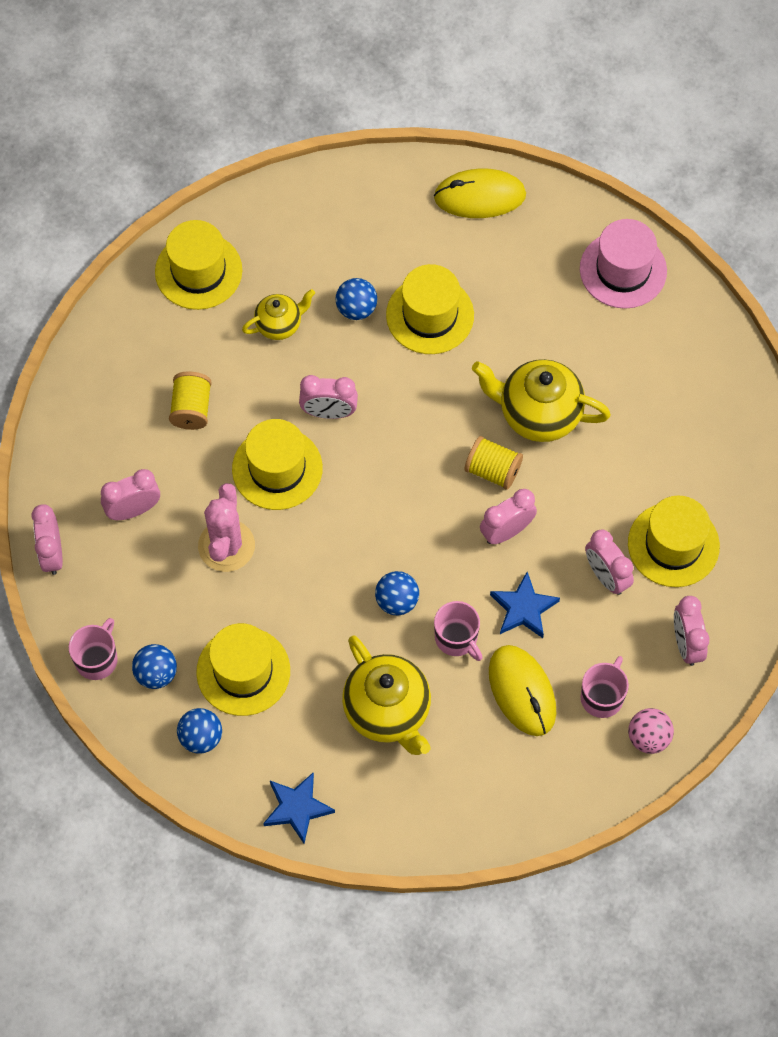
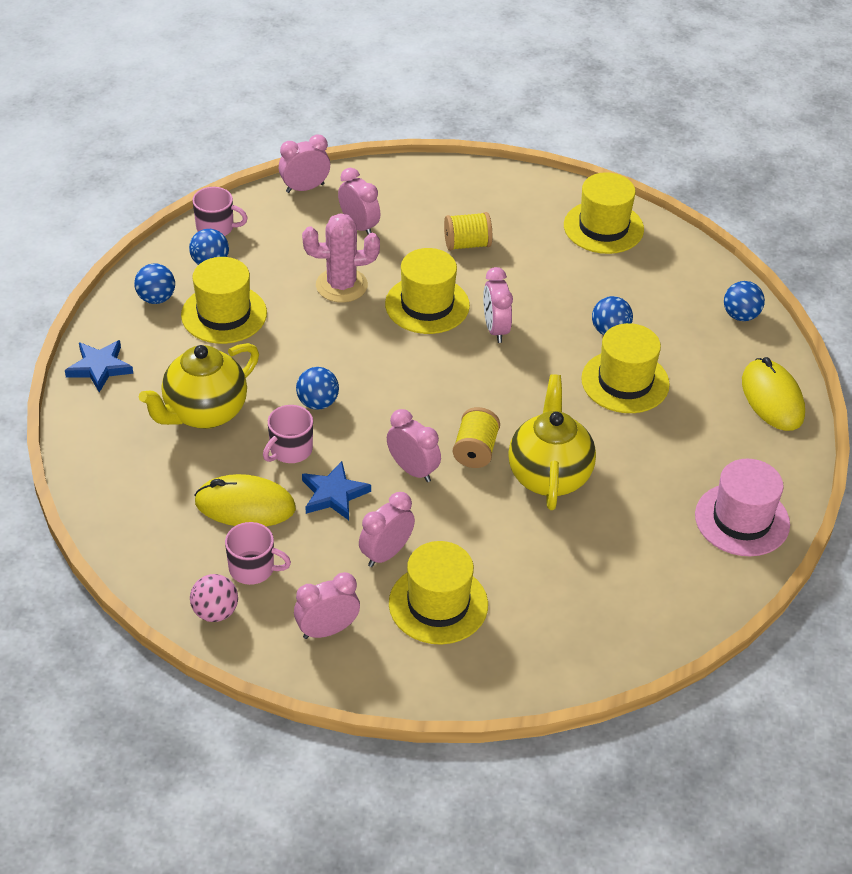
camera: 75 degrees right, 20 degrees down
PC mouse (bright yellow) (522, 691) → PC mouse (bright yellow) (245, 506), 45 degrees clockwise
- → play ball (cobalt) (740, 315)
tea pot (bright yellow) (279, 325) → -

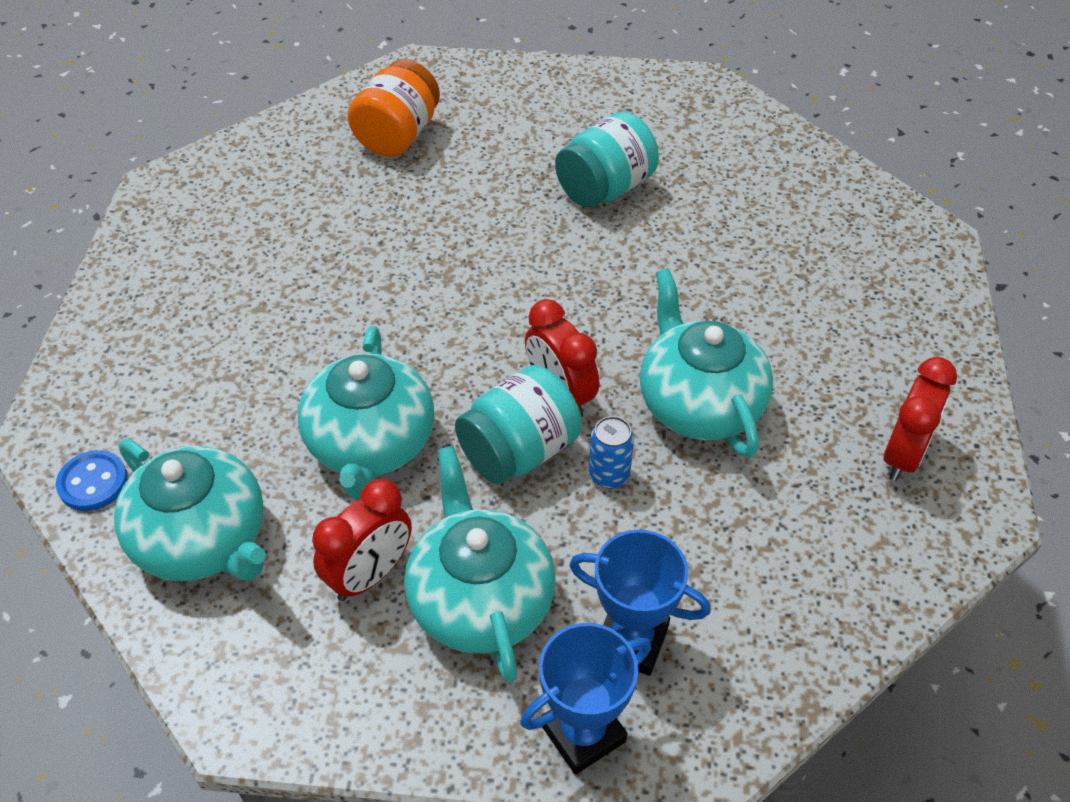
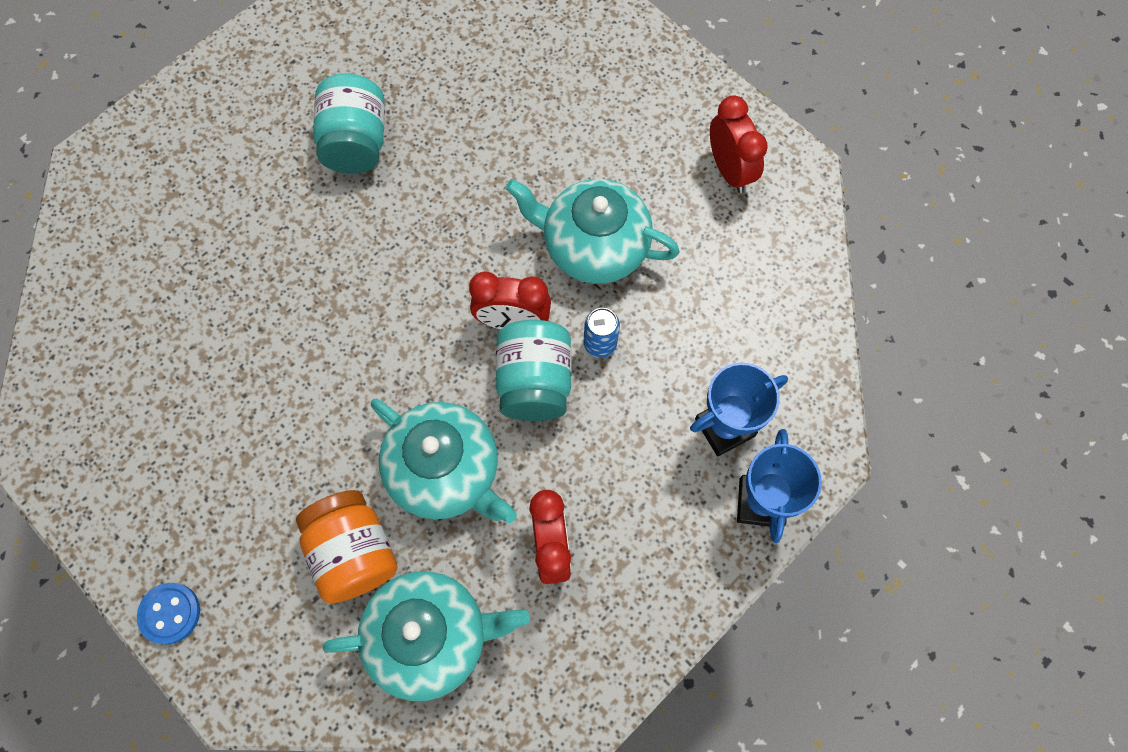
camera: 50 degrees left, 20 degrees up
sewing button (cobalt) (93, 482) → sewing button (cobalt) (170, 613), moved
jam jar (bright orange) (397, 136) → jam jar (bright orange) (354, 552), moved
tea pot (aqua) (480, 600) → -

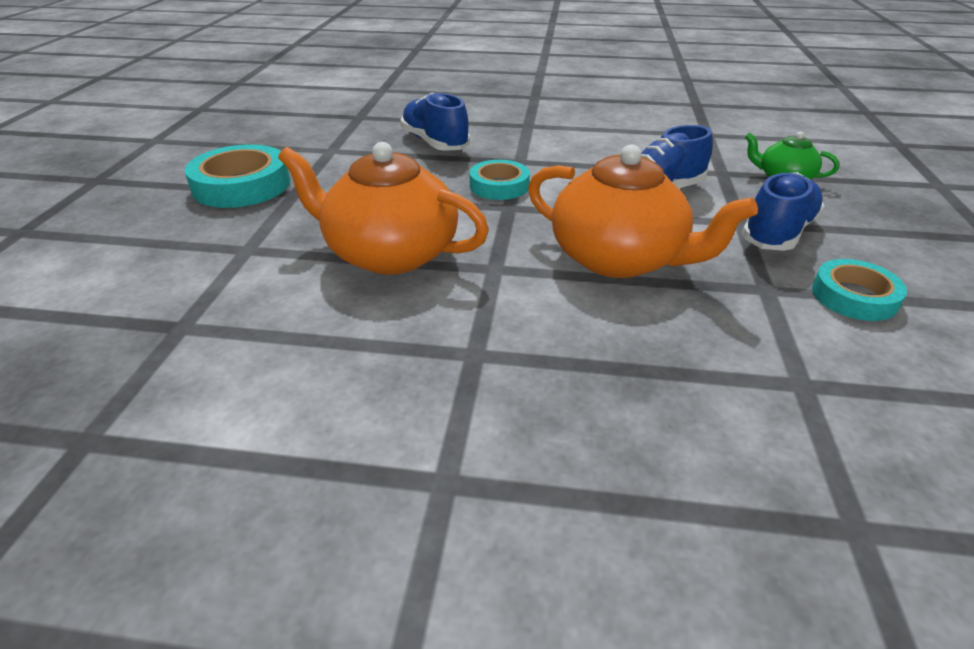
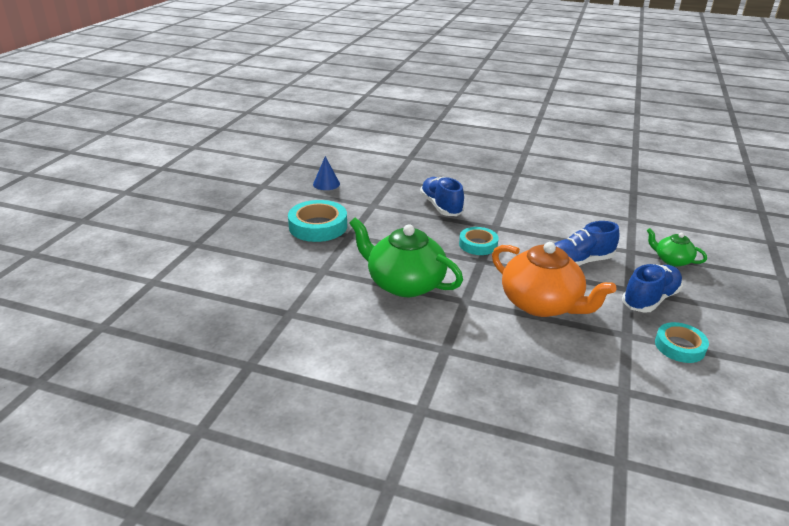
camera: 10 degrees right, 5 degrees down
- → cone (cobalt) (326, 184)
tea pot (bright orange) (390, 253) → tea pot (green) (404, 283)

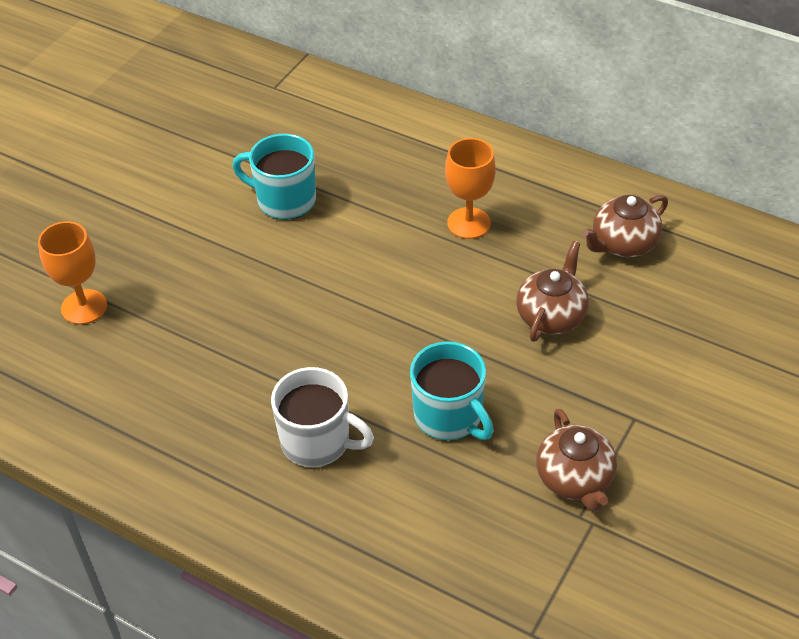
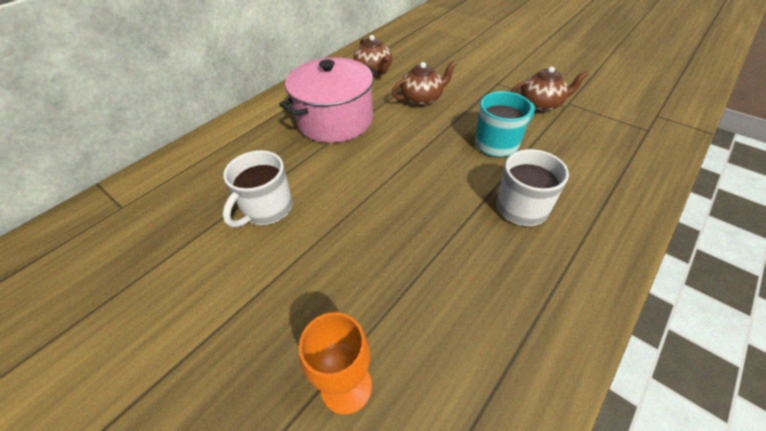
camera: 80 degrees left, 0 degrees up
mug (aqua) (284, 200) → mug (pure white) (267, 209)
chalice (bright orange) (469, 223) → stockpot (rose-pink) (335, 120)
tea pot (brown) (551, 316) → tea pot (brown) (422, 99), 120 degrees clockwise

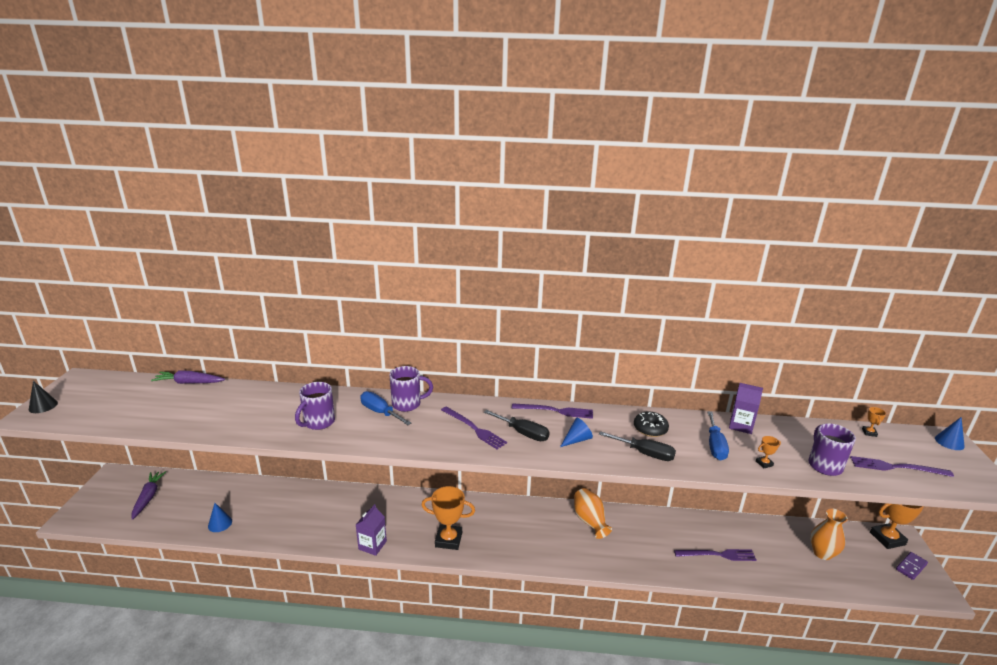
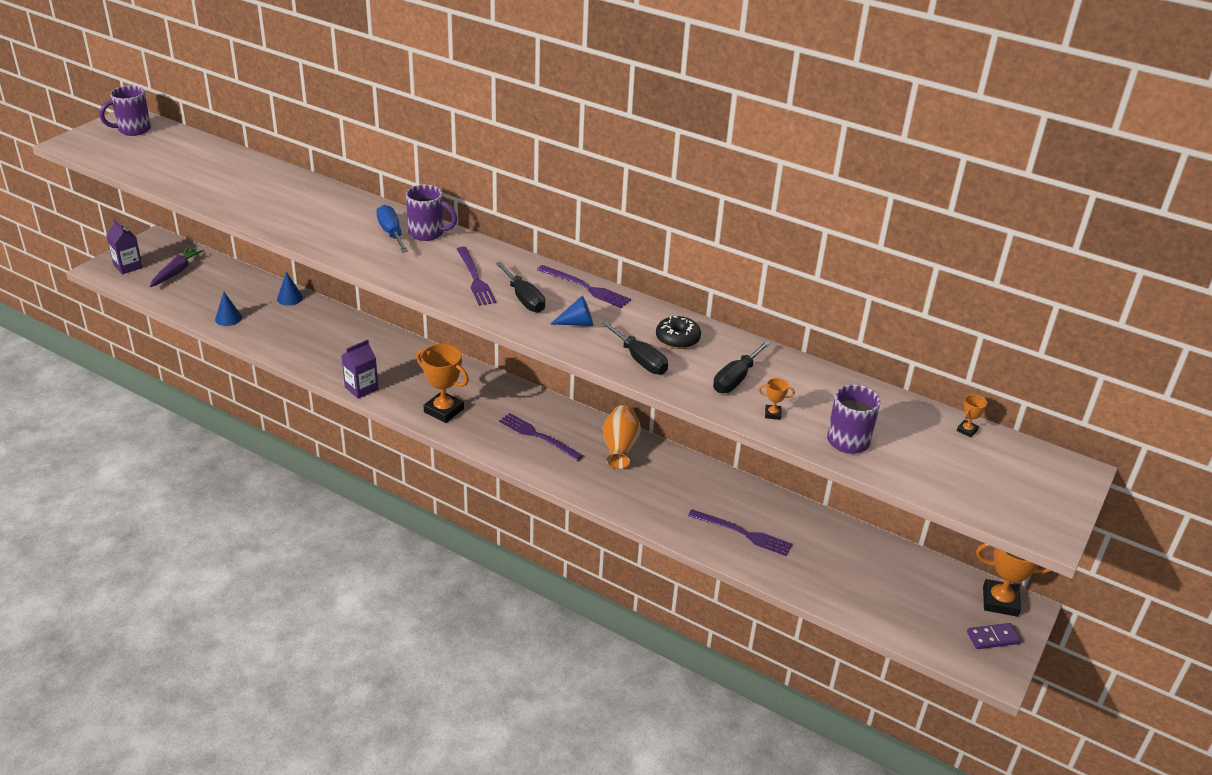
camera: 25 degrees right, 10 degrees up
mug (purple) (318, 422) → mug (purple) (133, 130), moved
juice carton (purple) (741, 425) → juice carton (purple) (128, 266), moved
cone (cobalt) (949, 442) → cone (cobalt) (290, 298), moved
fork (purple) (896, 467) → fork (purple) (538, 436), moved
hand screwdriver (cobalt) (715, 445) → hand screwdriver (black) (736, 379)
cone (black) (43, 406) → -
root vegetable (purple) (189, 383) → -
flower vase (bright orange) (822, 553) → -

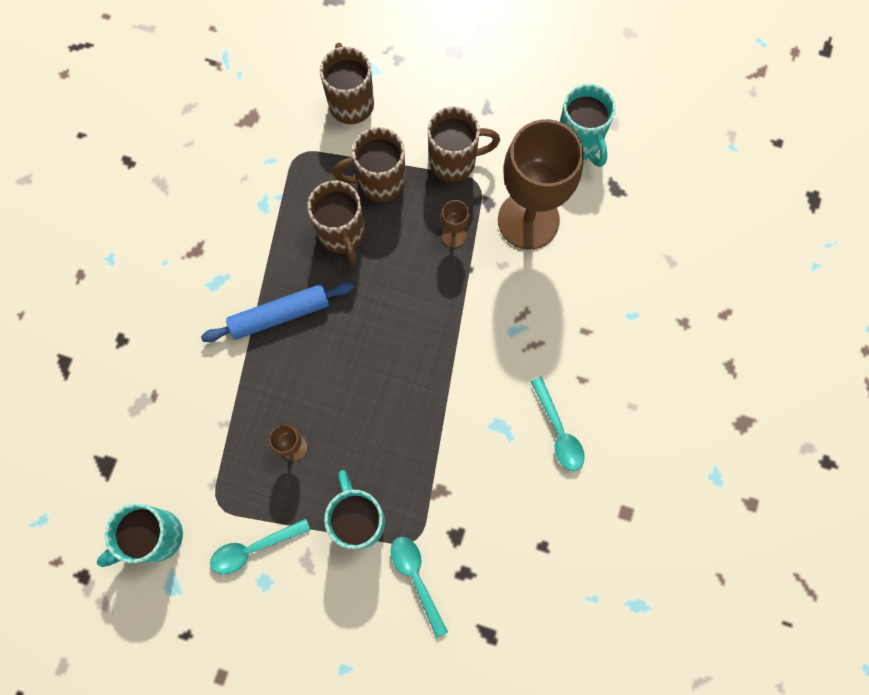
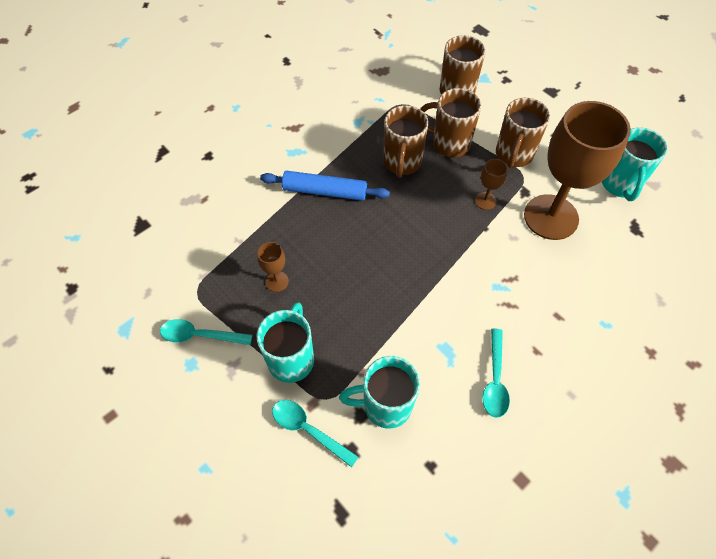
camera: 30 degrees right, 15 degrees down
spoon (aqua) (416, 578) → spoon (aqua) (308, 430), 60 degrees counterclockwise
mug (aqua) (155, 537) → mug (aqua) (385, 405), moved
mug (brown) (455, 161) → mug (brown) (513, 155), 90 degrees clockwise

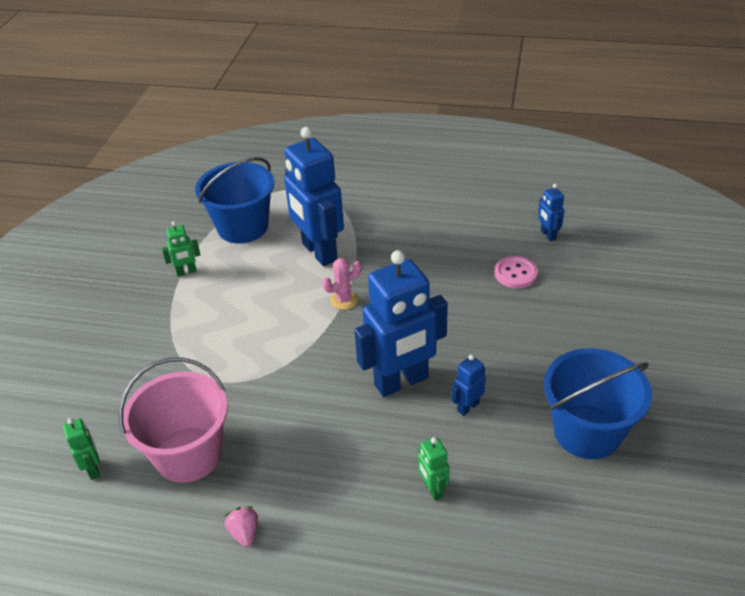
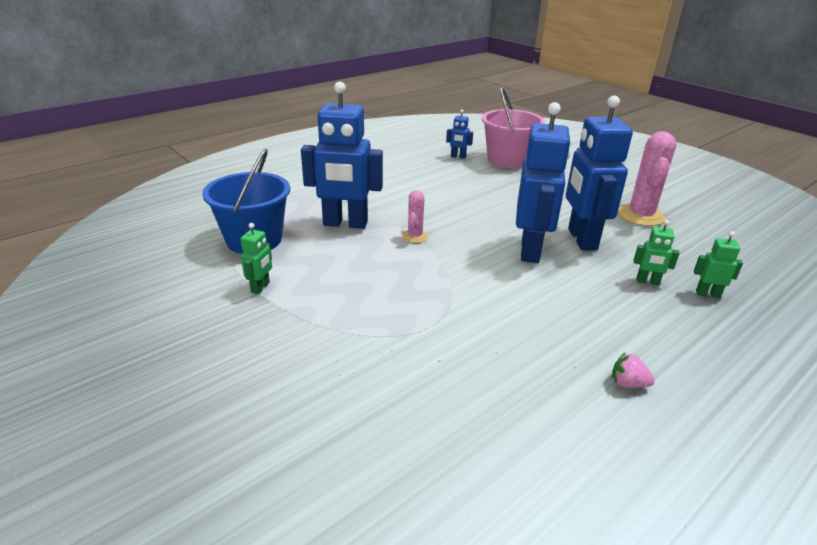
camera: 55 degrees left, 10 degrees down
bucket (rose-pink) (188, 454) → bucket (rose-pink) (507, 160), moved
robot figure (cobalt) (468, 407) → robot figure (cobalt) (581, 239), x2.29
bucket (cobalt) (587, 431) → saguaro cactus (rose-pink) (640, 215)
robot figure (green) (93, 469) → robot figure (green) (707, 294), moved
sewing button (rose-pink) (515, 273) → -

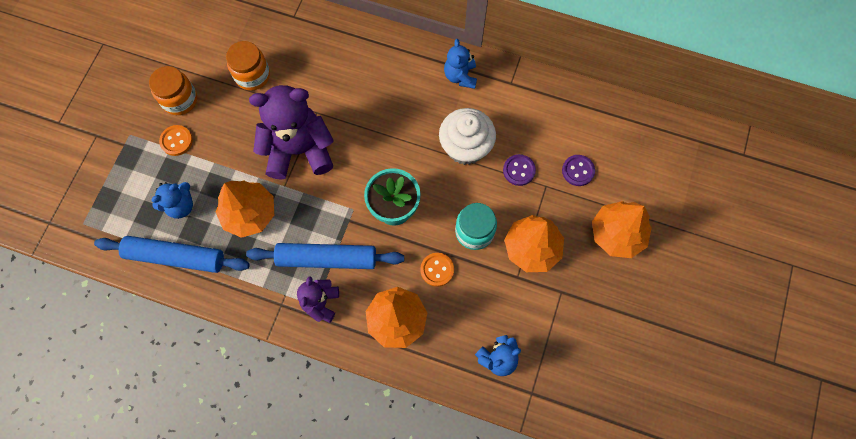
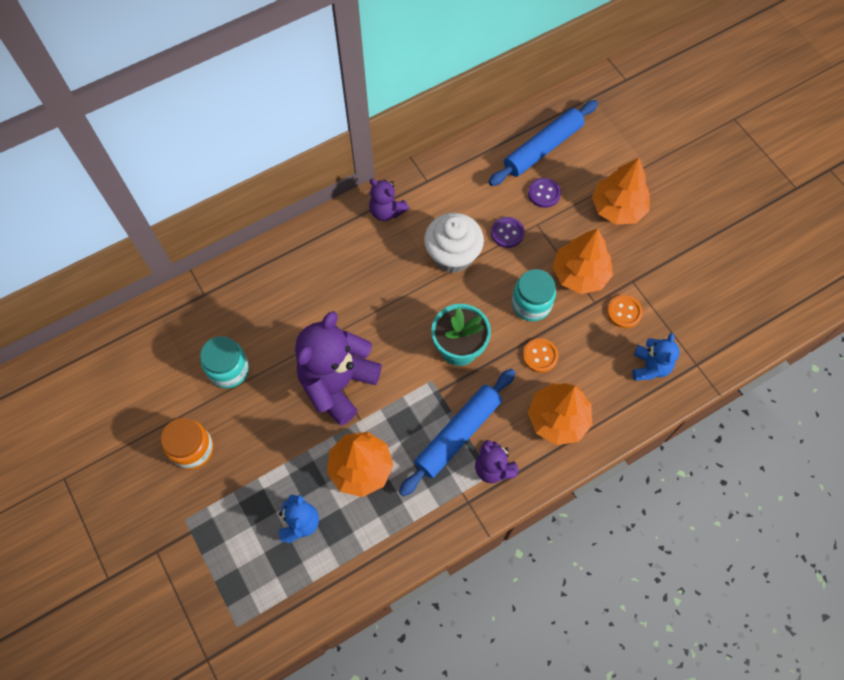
camera: 50 degrees left, 5 degrees down
jam jar (bright orange) (252, 75) → jam jar (aqua) (229, 369)
teddy (cobalt) (460, 76) → teddy (purple) (386, 211)
pastry roller (cobalt) (176, 256) → pastry roller (cobalt) (542, 148), moved
sewing button (bright orange) (176, 141) → sewing button (bright orange) (624, 312), moved

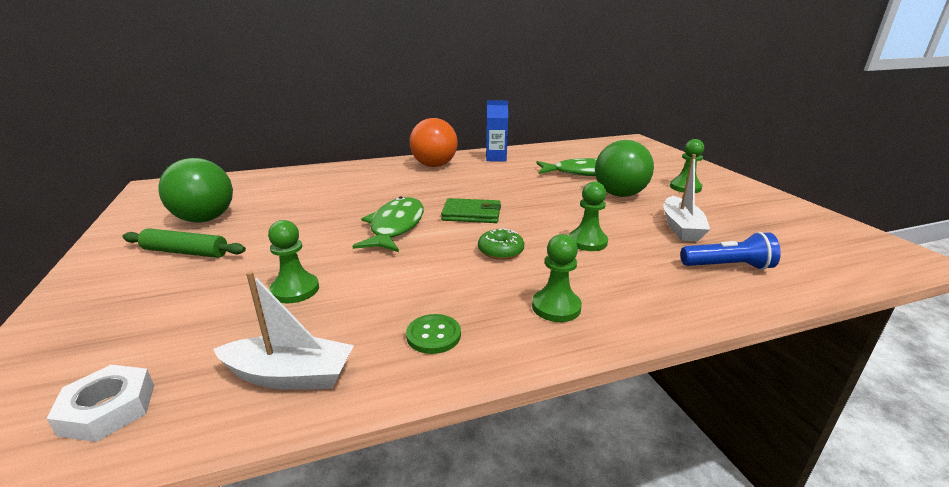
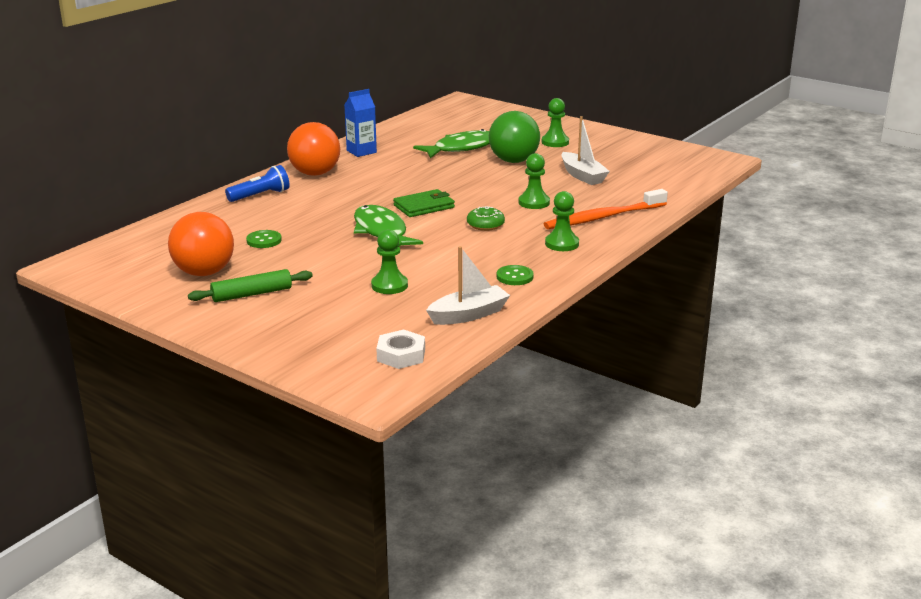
camera: 35 degrees left, 0 degrees up
play ball (green) (205, 219) → play ball (bright orange) (204, 272)
flashlight (cobalt) (728, 266) → flashlight (cobalt) (260, 195), moved
- → sewing button (green) (264, 240)
- → dental brush (bright orange) (603, 217)

